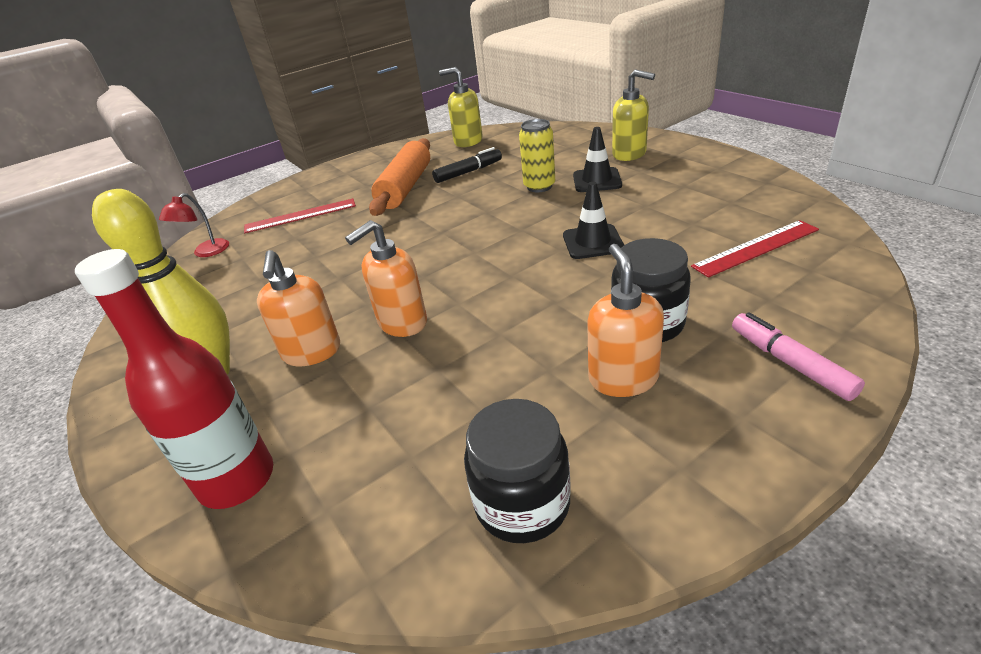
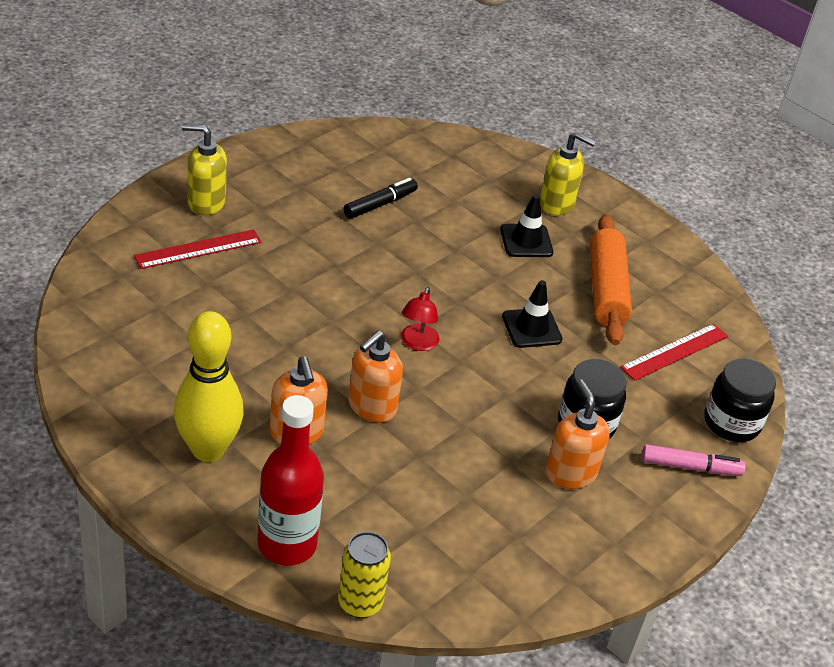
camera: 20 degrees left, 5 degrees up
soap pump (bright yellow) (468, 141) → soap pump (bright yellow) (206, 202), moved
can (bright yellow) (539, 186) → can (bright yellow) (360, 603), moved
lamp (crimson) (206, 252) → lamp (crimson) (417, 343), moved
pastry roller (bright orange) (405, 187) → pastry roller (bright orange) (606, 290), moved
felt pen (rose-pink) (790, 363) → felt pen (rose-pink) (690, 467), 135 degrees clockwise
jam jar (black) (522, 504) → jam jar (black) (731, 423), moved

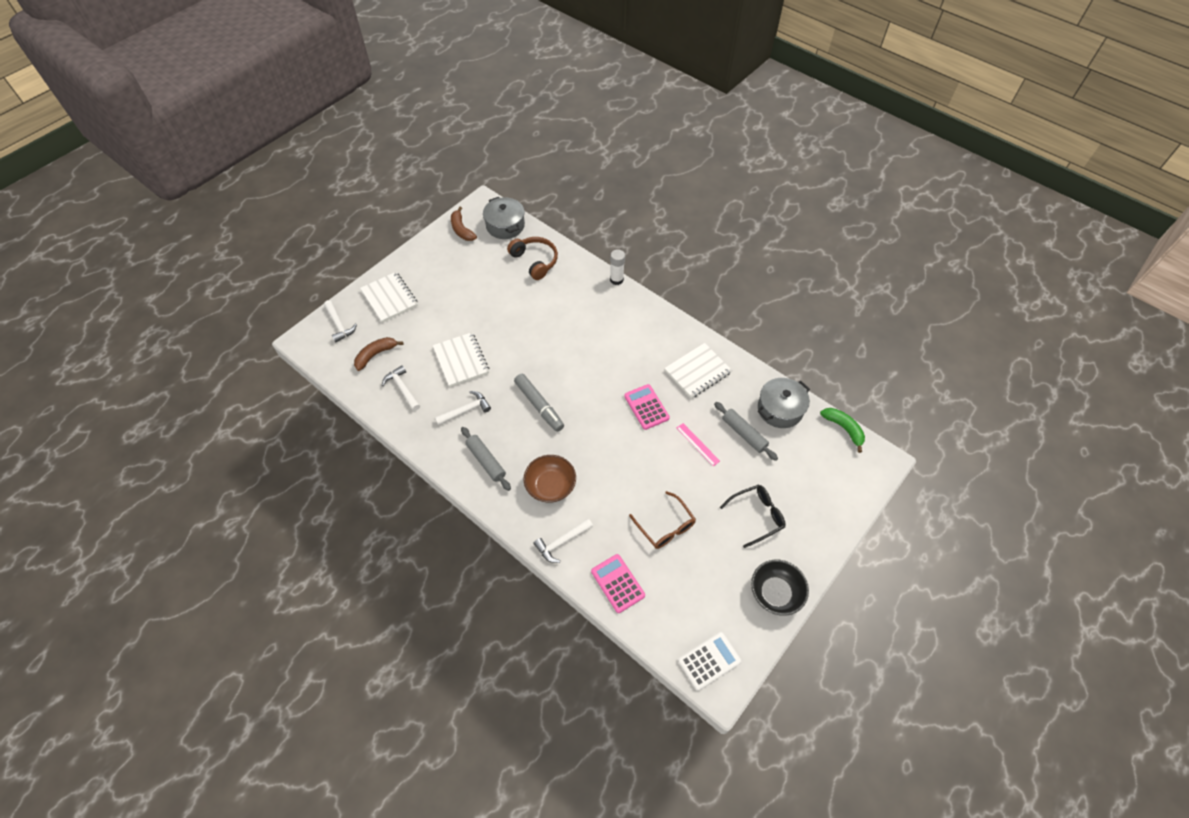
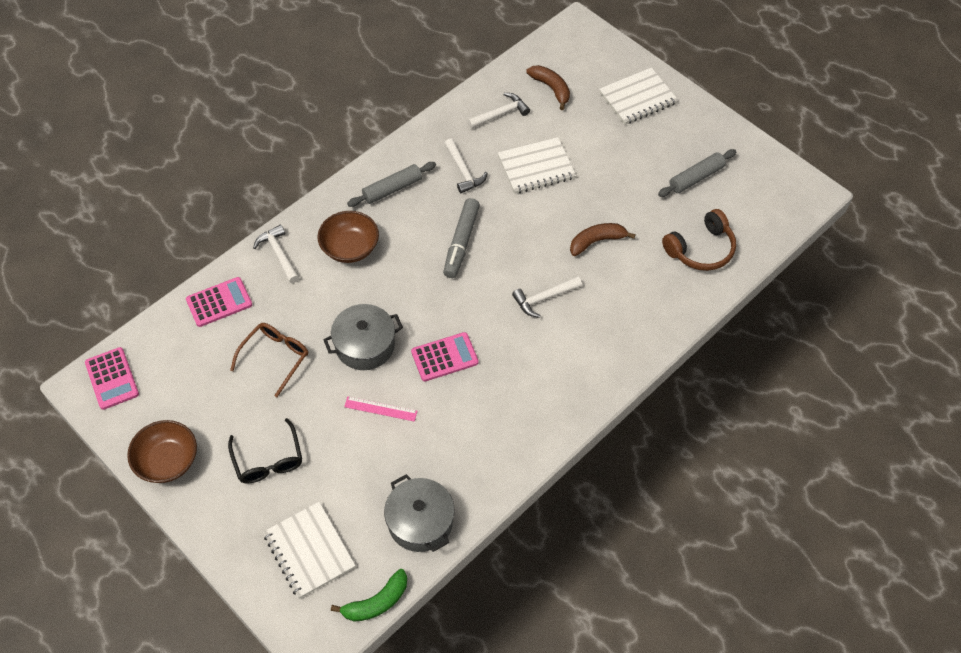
camera: 95 degrees right, 0 degrees up
calculator (pure white) (709, 661) → calculator (rose-pink) (112, 378)
bowl (black) (775, 593) → bowl (brown) (167, 461)
eyeglasses (brown) (665, 526) → eyeglasses (brown) (275, 357), 150 degrees clockwise
exercise book (pure white) (697, 371) → exercise book (pure white) (309, 551), moved
stockpot (grey) (505, 225) → stockpot (grey) (365, 345), moved
ruler (rose-pink) (698, 444) → ruler (rose-pink) (380, 409), 45 degrees clockwise
felt pen (grey) (539, 405) → felt pen (grey) (461, 242), 45 degrees counterclockwise
carpenter's hammer (pure white) (339, 325) → carpenter's hammer (pure white) (544, 298), moved
banana fruit (brown) (462, 230) → banana fruit (brown) (596, 241), moved
pastry roller (grey) (744, 434) → pastry roller (grey) (696, 178), moved
glue (pure white) (616, 279) → -

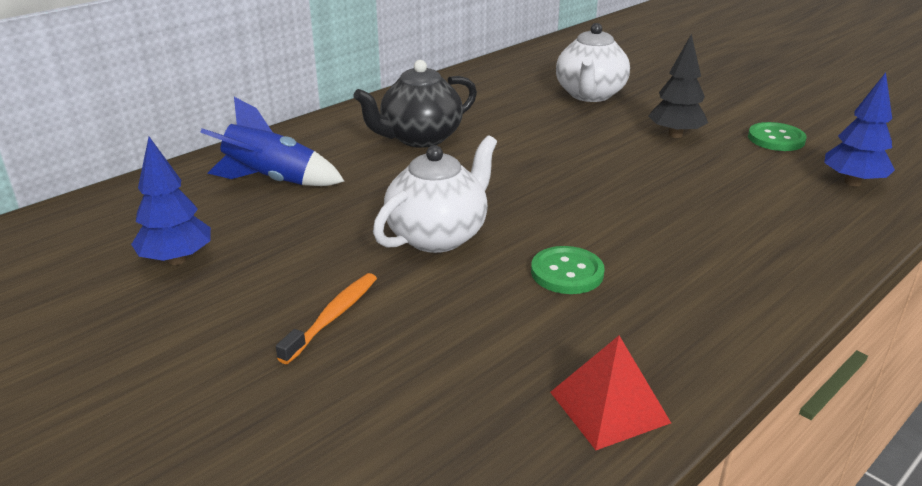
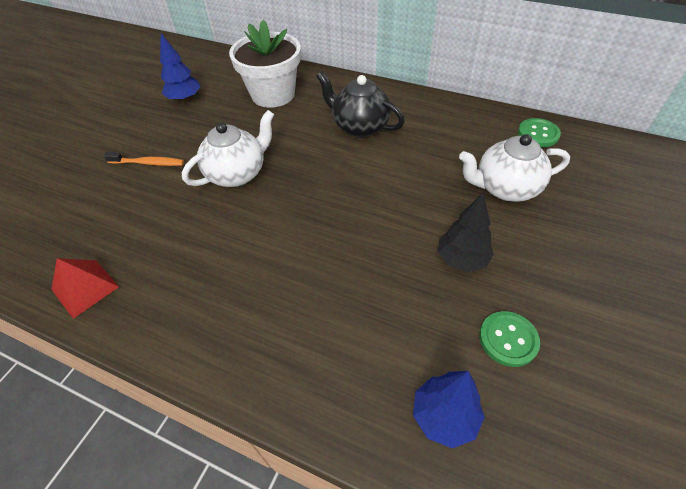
camera: 70 degrees right, 20 degrees up
tea pot (pure white) (438, 236) → tea pot (pure white) (237, 173), 60 degrees counterclockwise
spaceship (cobalt) (272, 181) → potted plant (pure white) (273, 94)
sewing button (green) (567, 272) → sewing button (green) (538, 134), moved

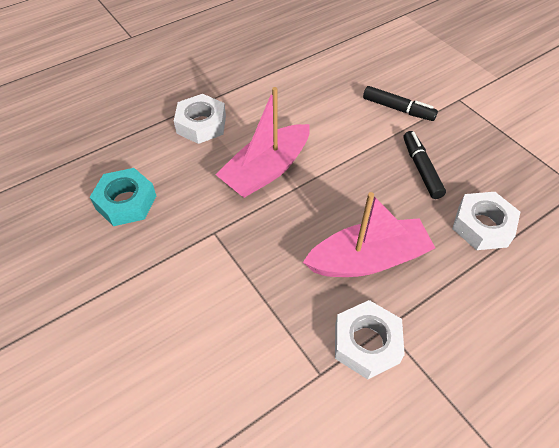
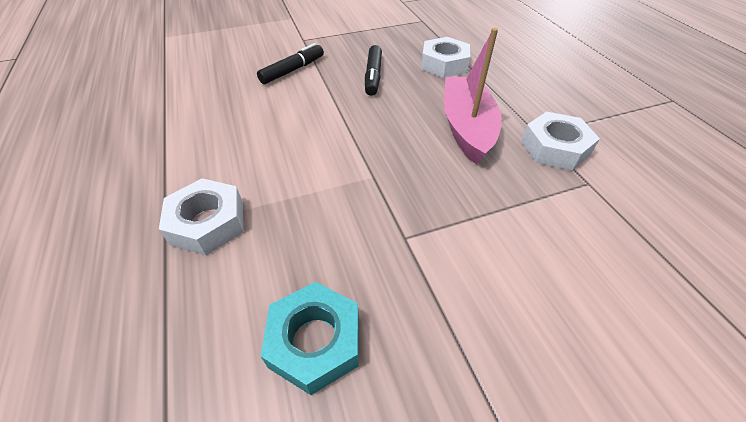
camera: 75 degrees left, 5 degrees down
felt pen (black) (421, 169) → felt pen (black) (373, 76), 90 degrees counterclockwise
boat (rose-pink) (266, 170) → -

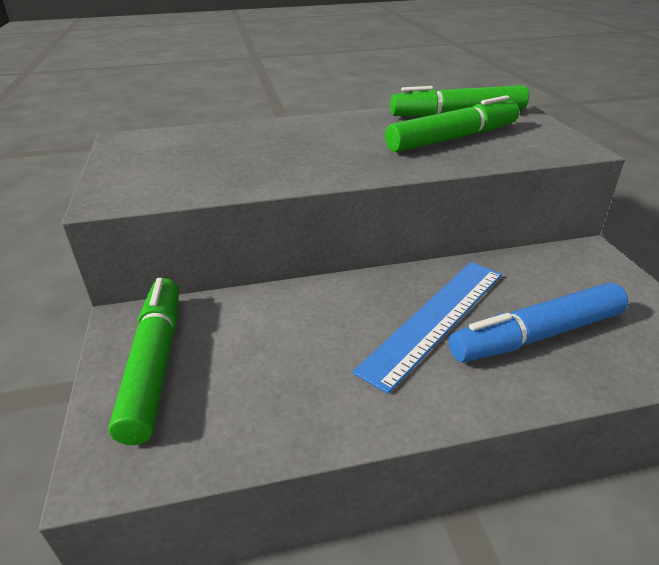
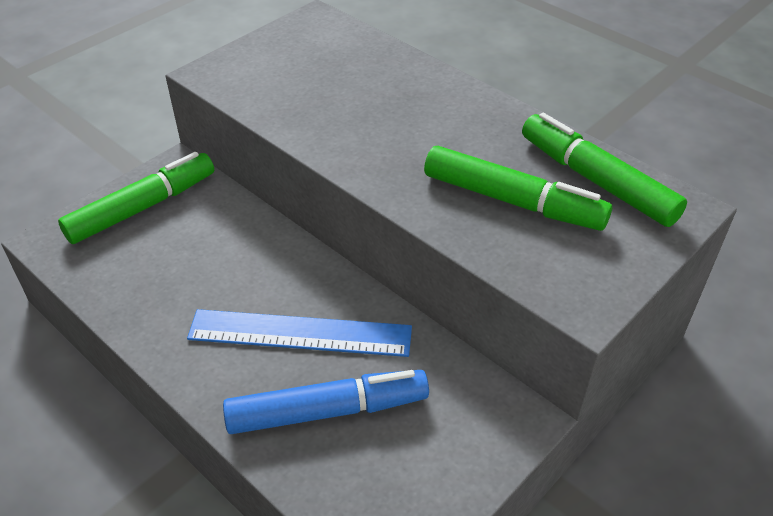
camera: 55 degrees right, 10 degrees up
felt pen (cobalt) (537, 335) → felt pen (cobalt) (326, 411), 135 degrees clockwise

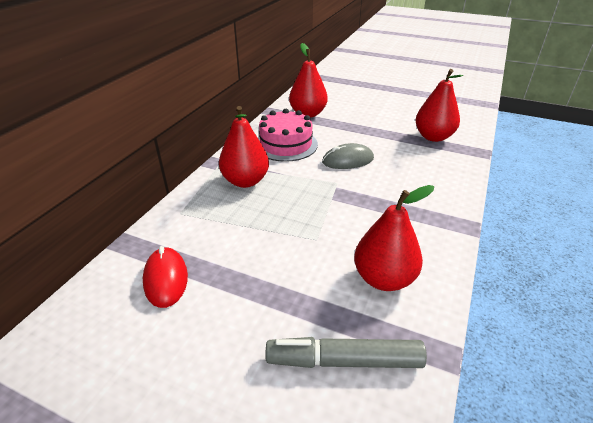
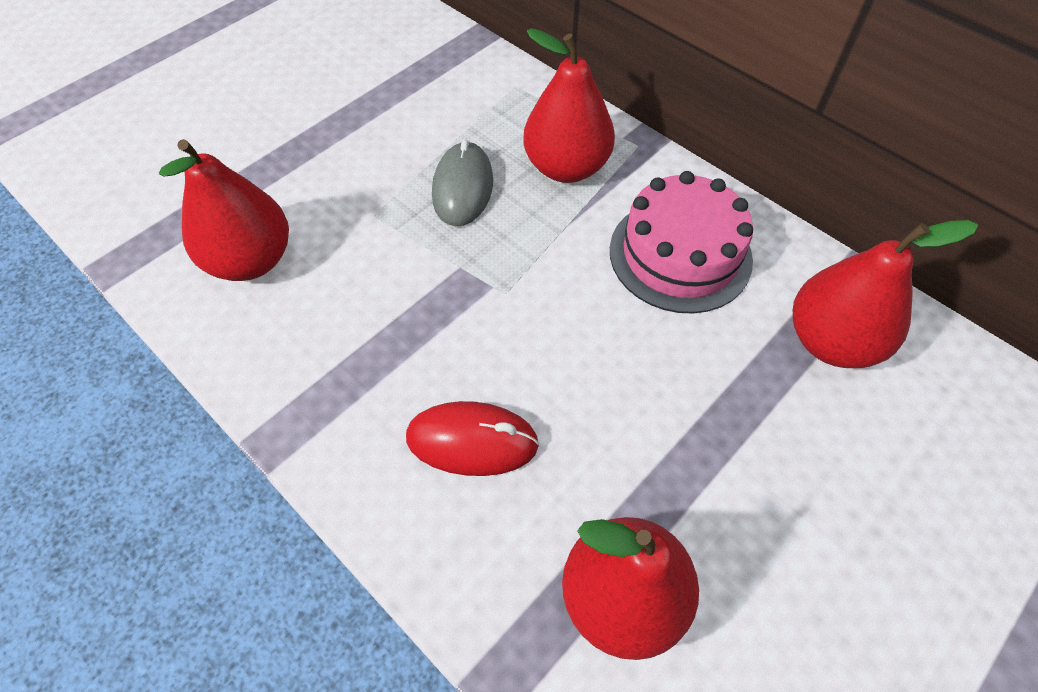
camera: 110 degrees right, 20 degrees up
PC mouse (crimson) (165, 279) → PC mouse (crimson) (472, 441), moved
PC mouse (grey) (348, 160) → PC mouse (grey) (462, 188), moved
felt pen (grey) (344, 361) → -

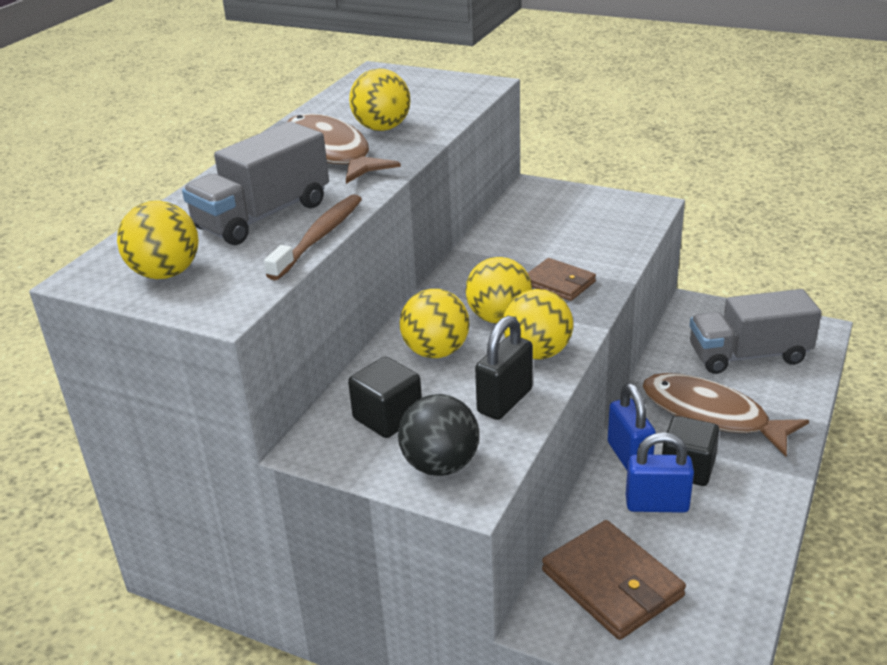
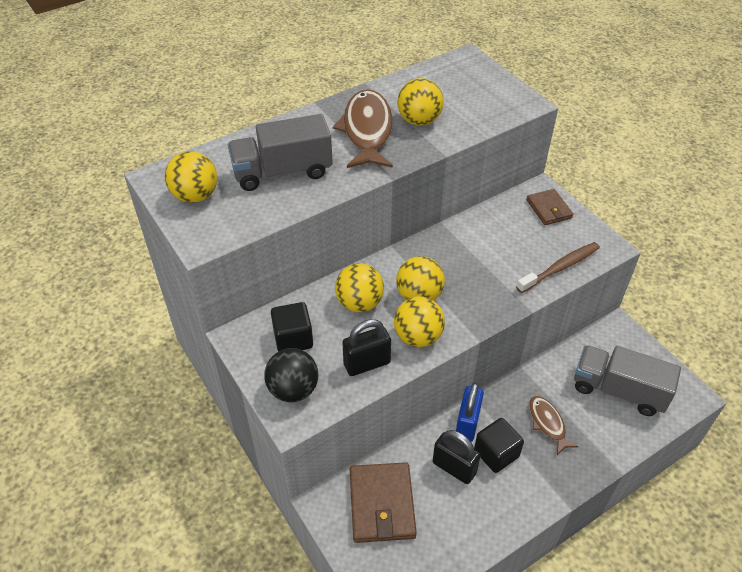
camera: 30 degrees right, 15 degrees up
padlock (cobalt) (656, 504) → padlock (black) (454, 467)
dental brush (brown) (319, 237) → dental brush (brown) (560, 268), moved
card wallet (brown) (559, 283) → card wallet (brown) (549, 209), moved
toy fish (brown) (711, 415) → toy fish (brown) (547, 423), x0.54

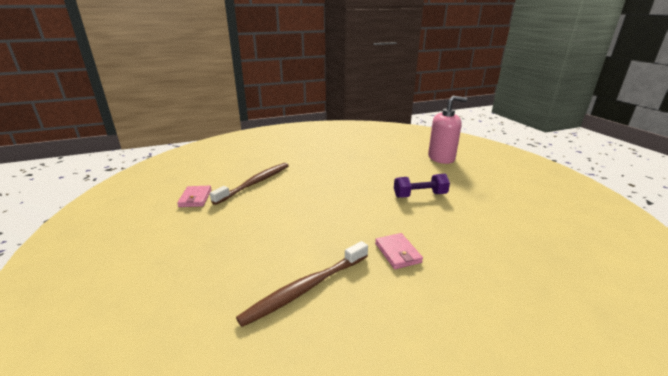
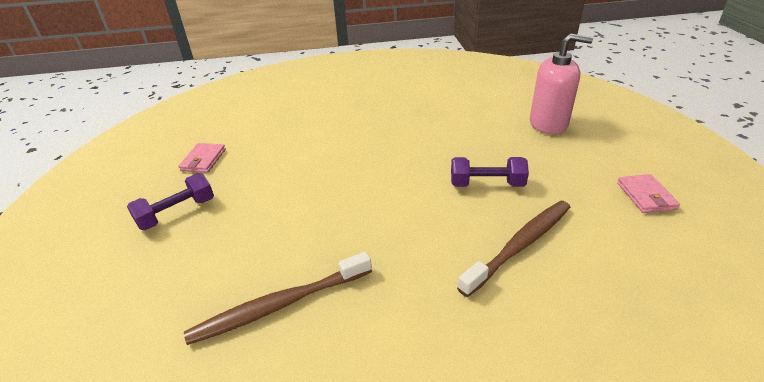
camera: 15 degrees right, 10 degrees up
- → hand weight (purple) (177, 213)
dental brush (brown) (255, 183) → dental brush (brown) (520, 246), moved
card wallet (rose-pink) (397, 253) → card wallet (rose-pink) (645, 196), moved

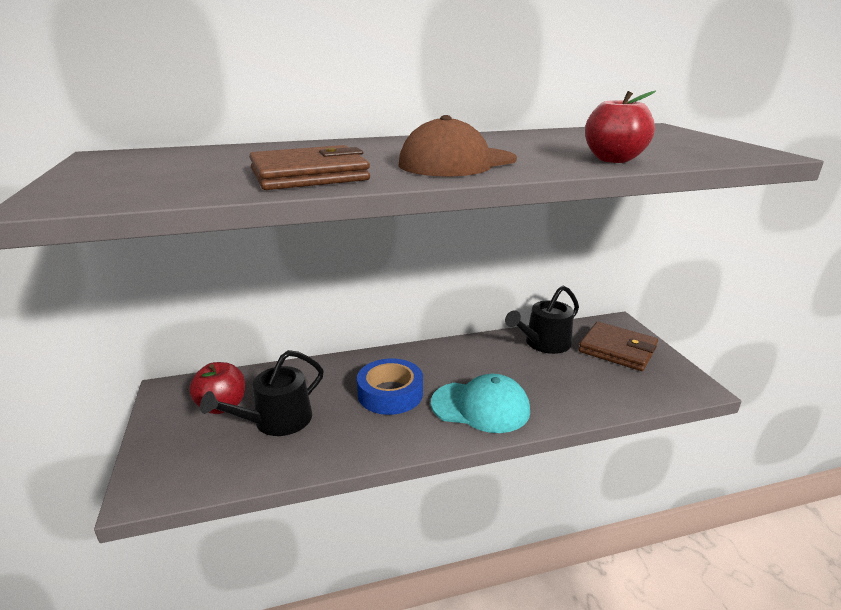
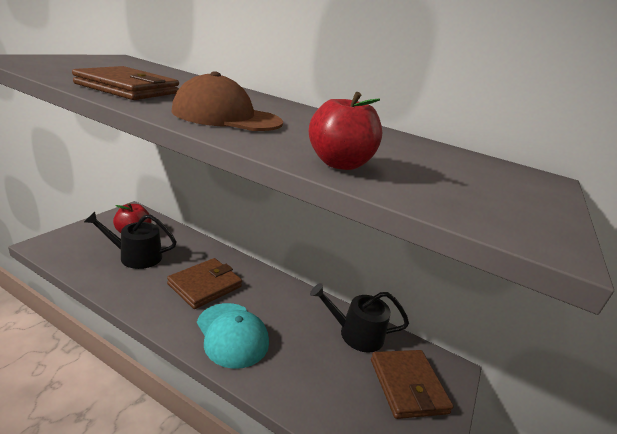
camera: 40 degrees right, 0 degrees up
roll of tape (cobalt) (390, 393) → card wallet (brown) (205, 285)

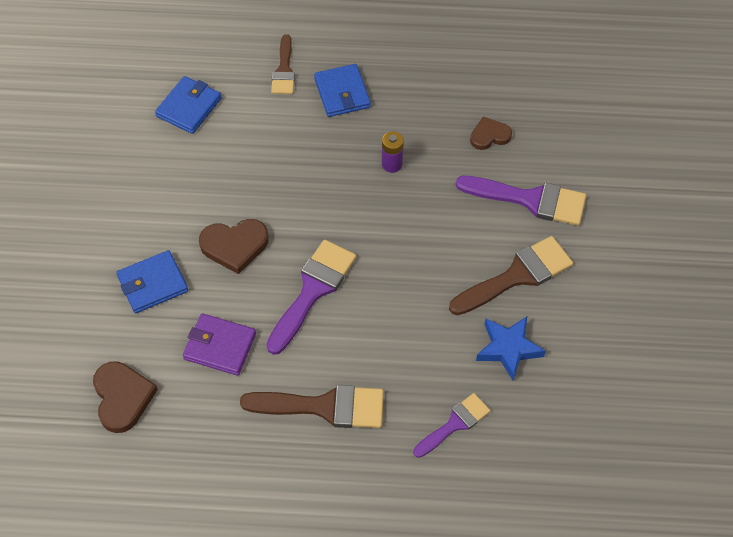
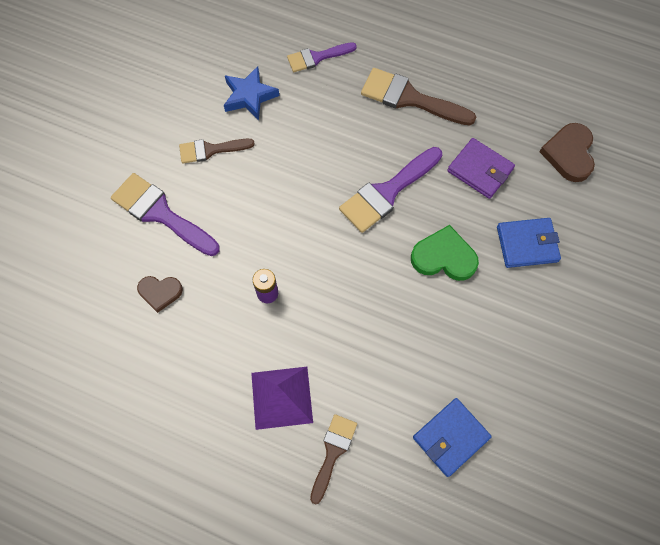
camera: 160 degrees left, 10 degrees up
paint brush (brown) (517, 275) → paint brush (brown) (211, 150), x0.62
card wallet (cobalt) (342, 93) → pyramid shape (purple) (282, 397)
love heart (brown) (234, 246) → love heart (green) (444, 257)

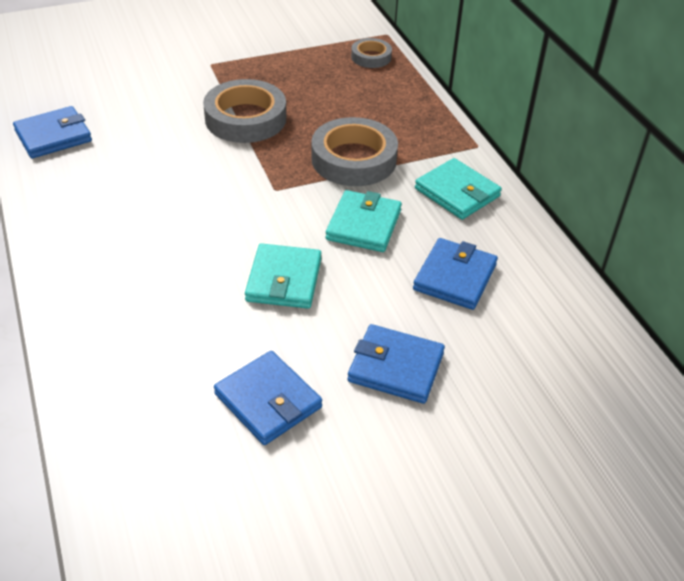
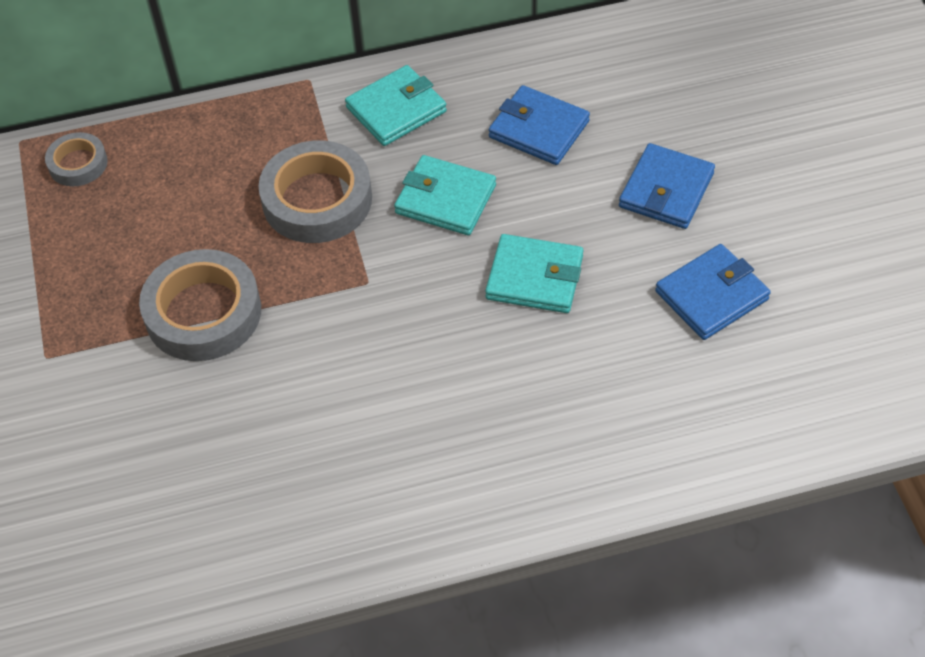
camera: 80 degrees left, 10 degrees up
card wallet (cobalt) (53, 136) → -

